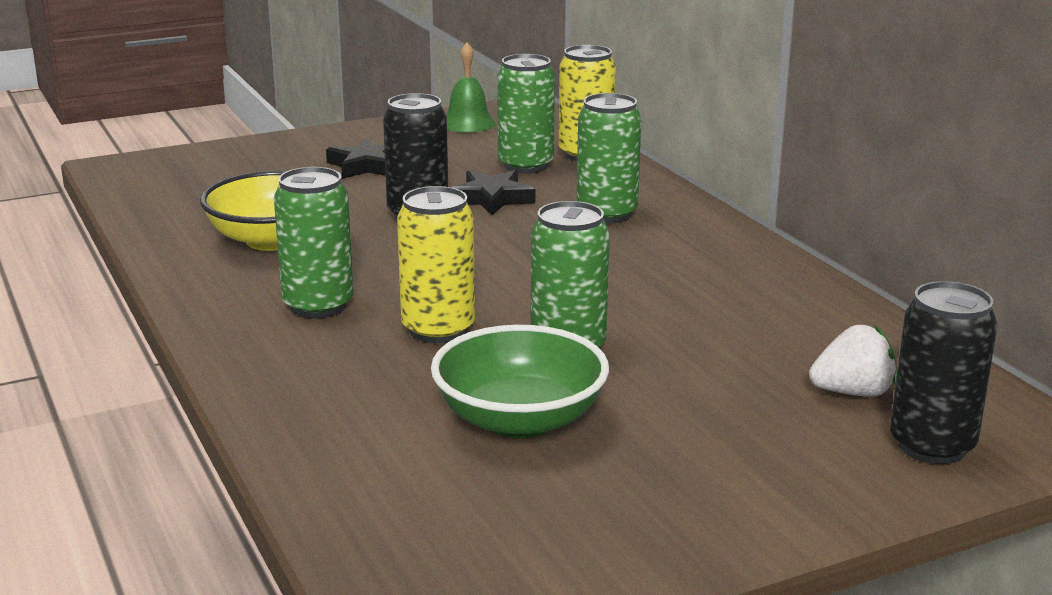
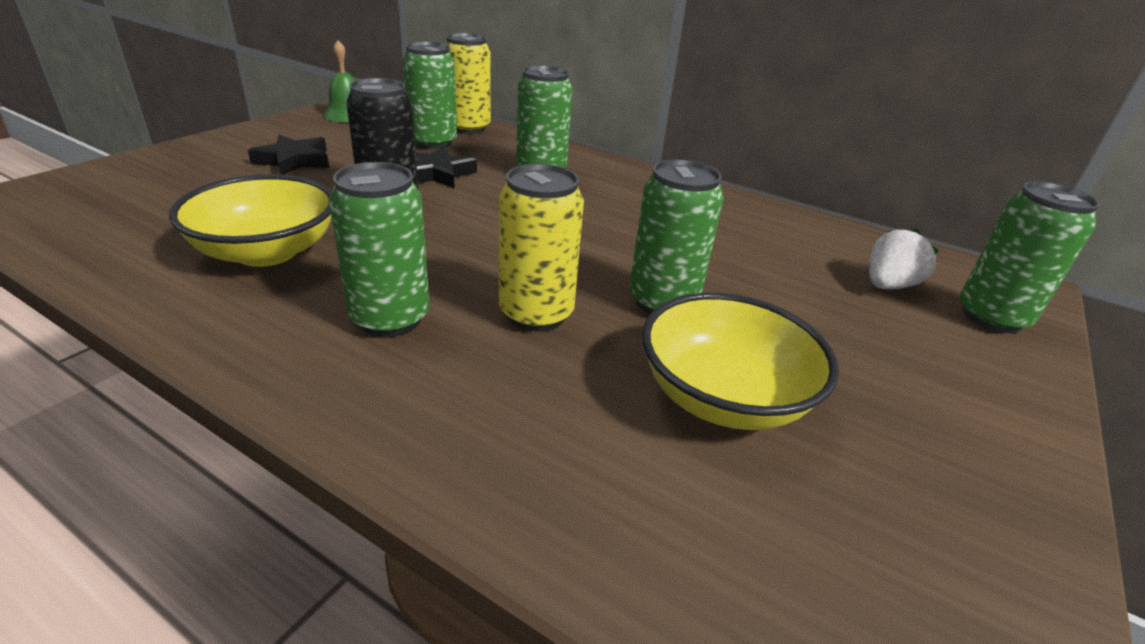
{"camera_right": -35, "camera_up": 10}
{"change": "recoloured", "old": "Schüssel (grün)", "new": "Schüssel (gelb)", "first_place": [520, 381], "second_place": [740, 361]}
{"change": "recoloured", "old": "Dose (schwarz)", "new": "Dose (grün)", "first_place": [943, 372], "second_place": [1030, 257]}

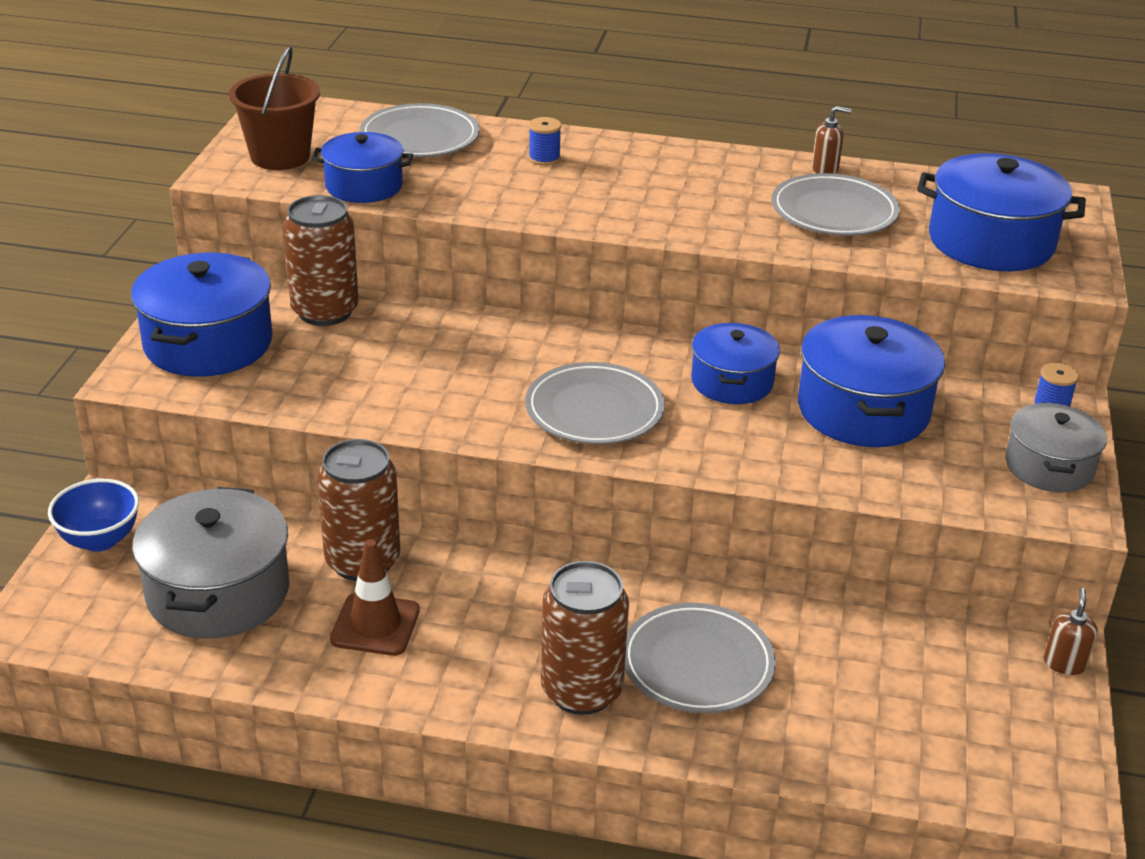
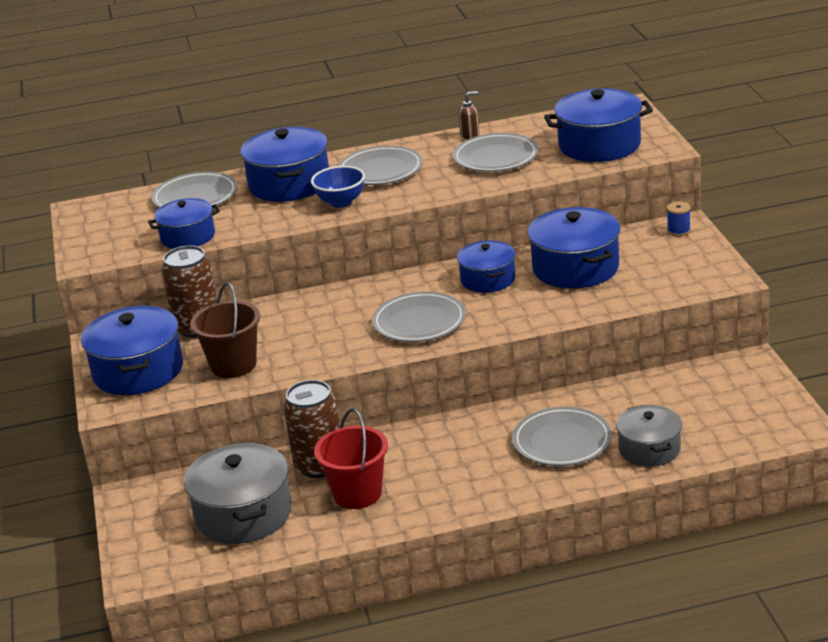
{"camera_right": -20, "camera_up": -5}
{"change": "removed", "old": "Dose (braun)", "first_place": [585, 638]}
{"change": "removed", "old": "Seifenspender (braun)", "first_place": [1071, 631]}
{"change": "added", "new": "Teller (grau)", "second_place": [380, 165]}
{"change": "moved", "old": "Schüssel (blau)", "first_place": [93, 515], "second_place": [338, 187]}
{"change": "moved", "old": "Eimer (braun)", "first_place": [274, 108], "second_place": [225, 330]}
{"change": "moved", "old": "Kochtopf (grau)", "first_place": [1056, 447], "second_place": [649, 436]}
{"change": "replaced", "old": "Leitkegel (braun)", "new": "Eimer (rot)", "first_place": [375, 597], "second_place": [351, 458]}
{"change": "replaced", "old": "Garnrolle (blau)", "new": "Kochtopf (blau)", "first_place": [544, 141], "second_place": [284, 164]}

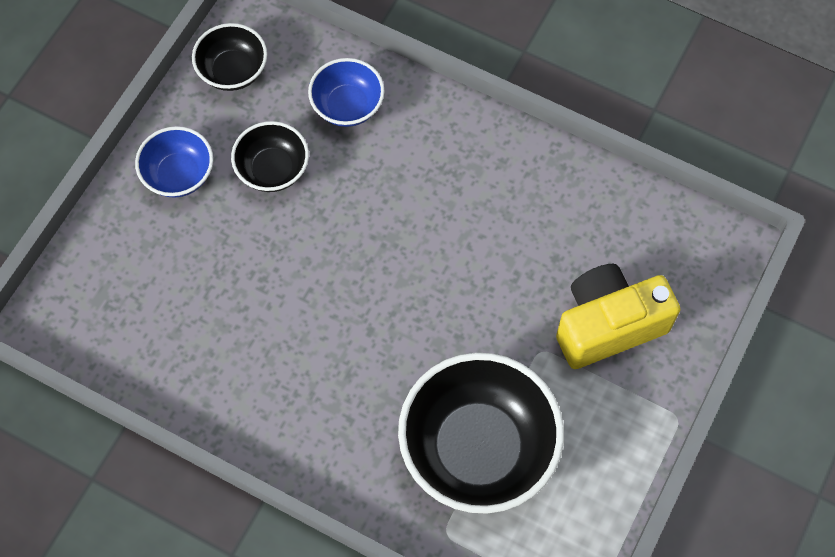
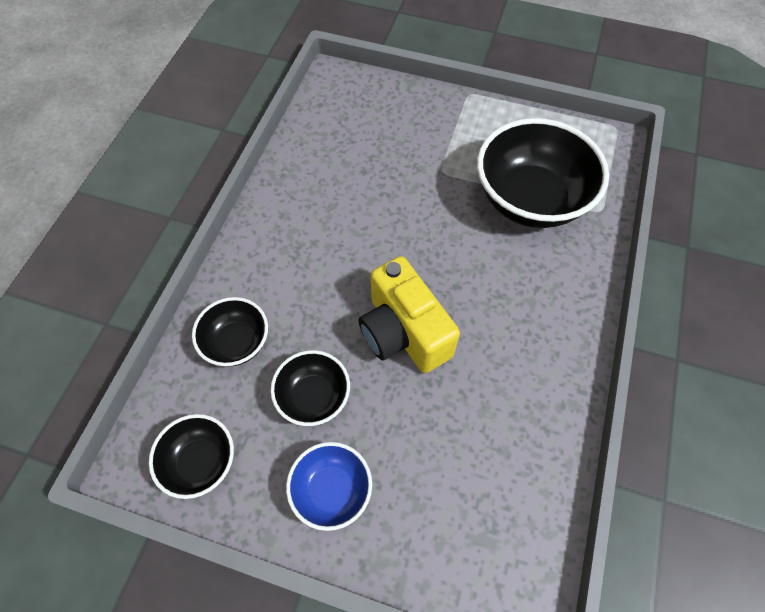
{"camera_right": -100, "camera_up": -5}
{"change": "moved", "old": "Kamera (gelb)", "first_place": [618, 316], "second_place": [409, 314]}
{"change": "recoloured", "old": "Schüssel (blau)", "new": "Schüssel (schwarz)", "first_place": [346, 92], "second_place": [230, 331]}

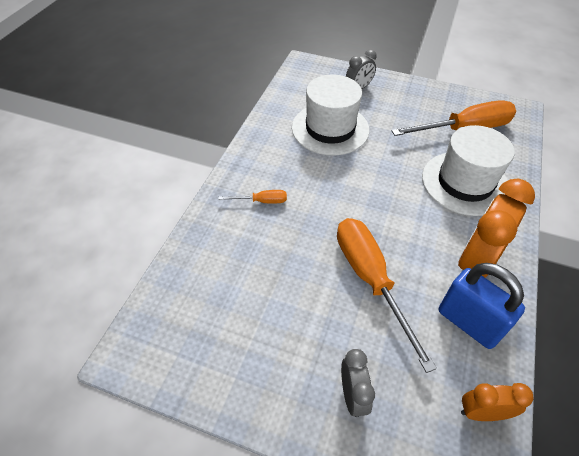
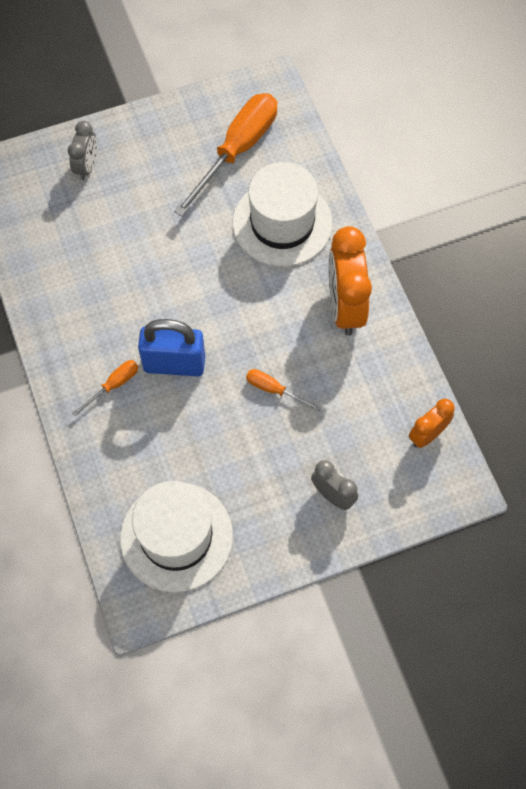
{"camera_right": -40, "camera_up": 15}
{"change": "moved", "old": "Hut (weiß)", "first_place": [331, 115], "second_place": [176, 537]}
{"change": "moved", "old": "Vorhängeschloss (blau)", "first_place": [482, 306], "second_place": [171, 347]}
{"change": "resized", "old": "Schraubenzieher (orange)", "first_place": [387, 295], "second_place": [283, 390], "factor": 0.46}

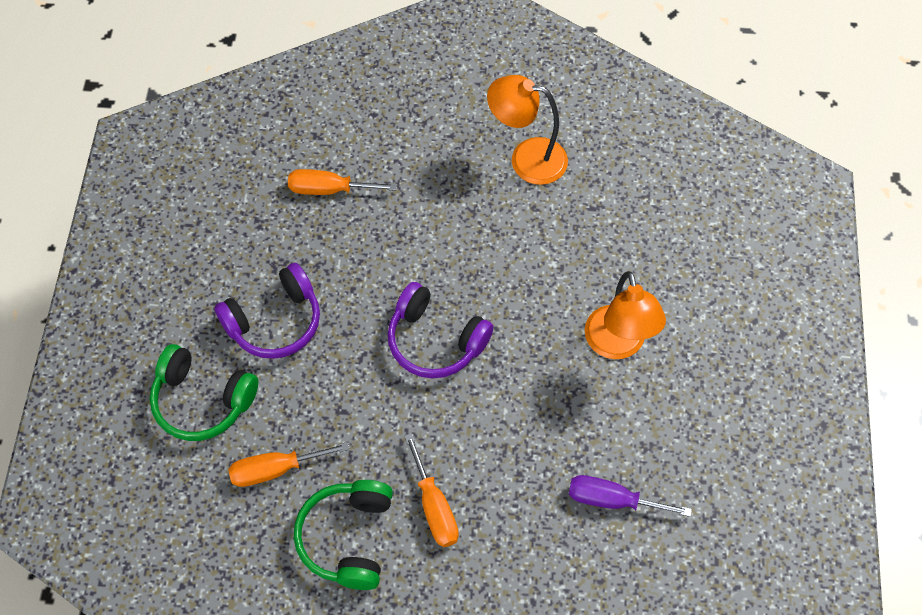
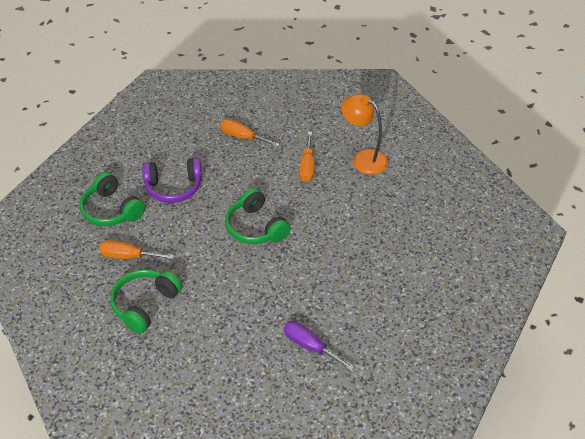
{"camera_right": 25, "camera_up": -15}
{"change": "removed", "old": "Lampe (orange)", "first_place": [625, 315]}
{"change": "moved", "old": "Schraubenzieher (orange)", "first_place": [431, 490], "second_place": [307, 157]}
{"change": "recoloured", "old": "Kopfhörer (lila)", "new": "Kopfhörer (grün)", "first_place": [440, 330], "second_place": [258, 216]}

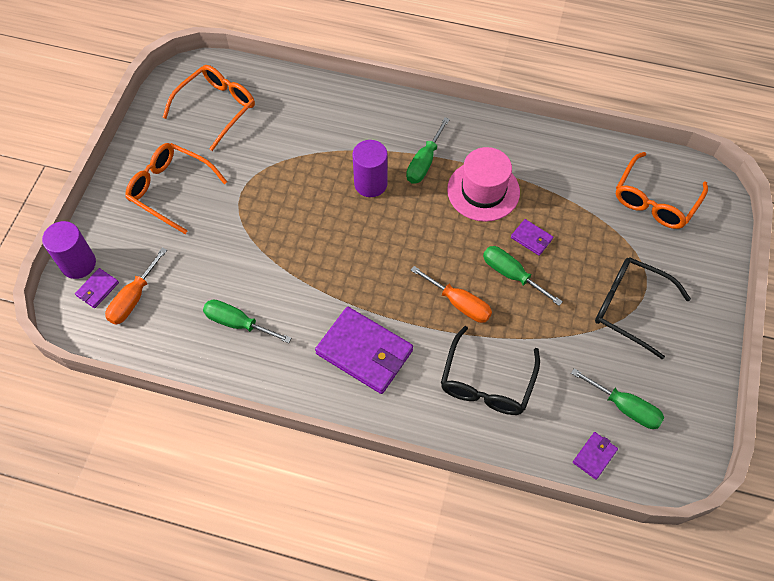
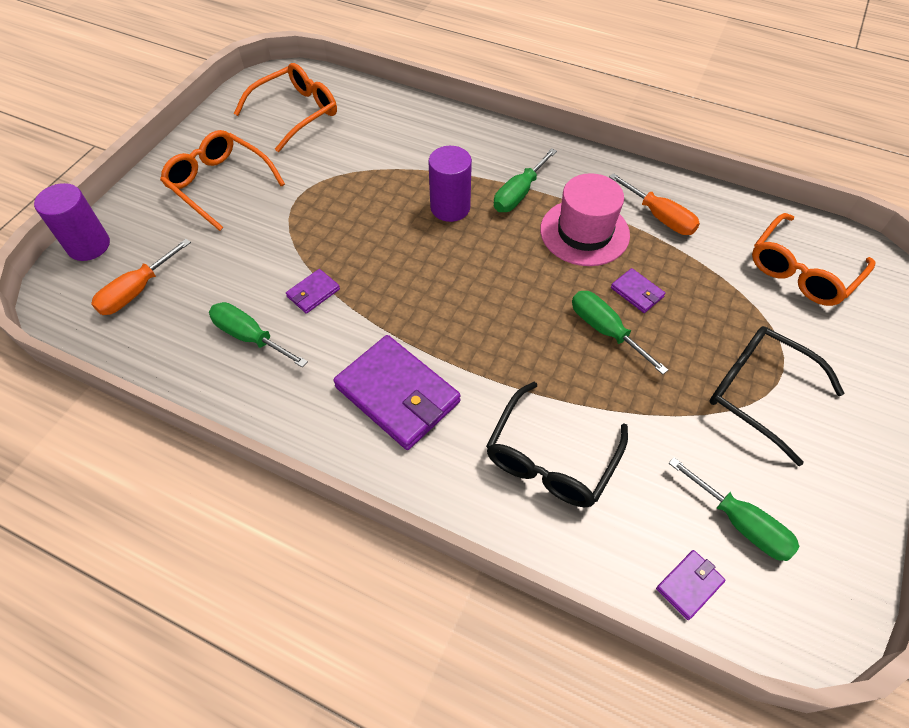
{"camera_right": 10, "camera_up": -5}
{"change": "moved", "old": "Geldbörse (lila)", "first_place": [97, 288], "second_place": [313, 291]}
{"change": "moved", "old": "Schraubenzieher (orange)", "first_place": [451, 294], "second_place": [654, 204]}

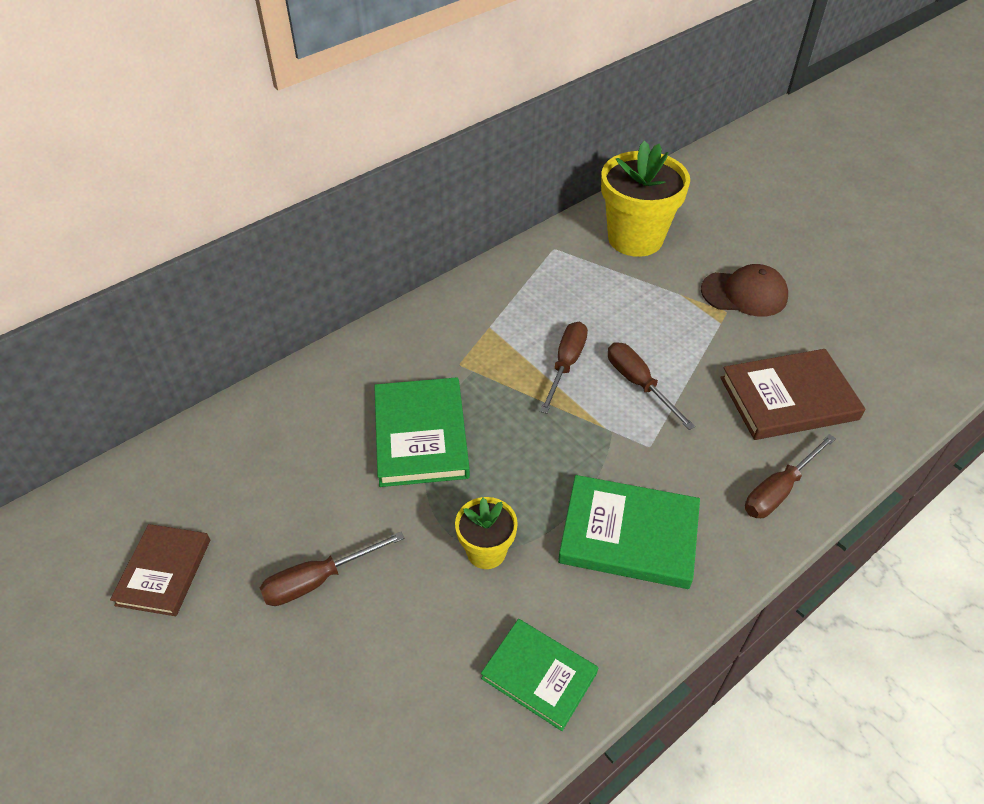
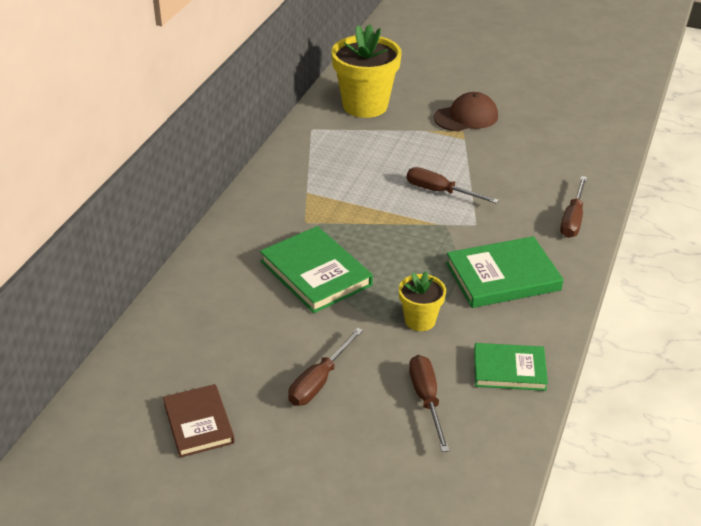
{"camera_right": -30, "camera_up": -10}
{"change": "removed", "old": "Buch (braun)", "first_place": [793, 394]}
{"change": "moved", "old": "Schraubenzieher (braun)", "first_place": [564, 368], "second_place": [429, 403]}

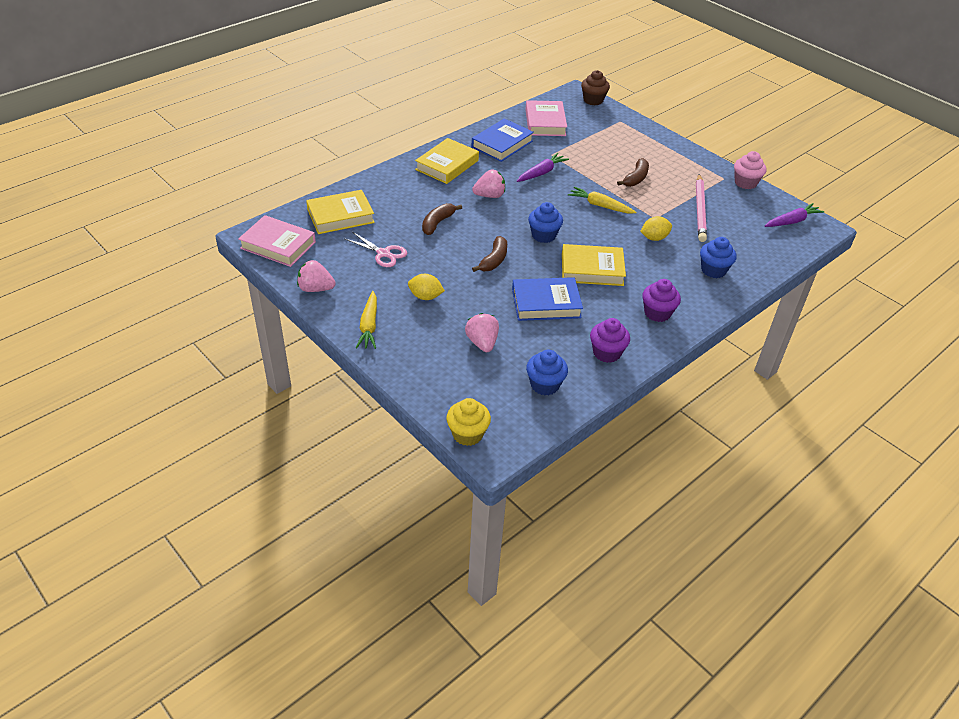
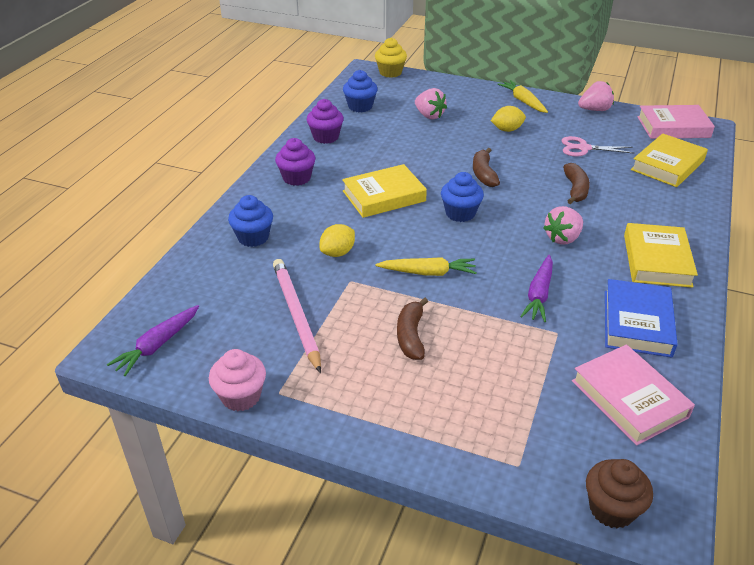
{"camera_right": 155, "camera_up": -5}
{"change": "removed", "old": "Buch (blau)", "first_place": [547, 299]}

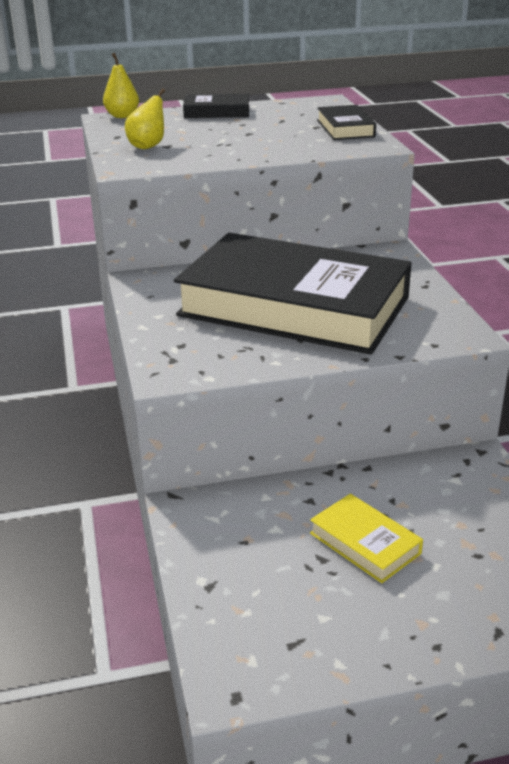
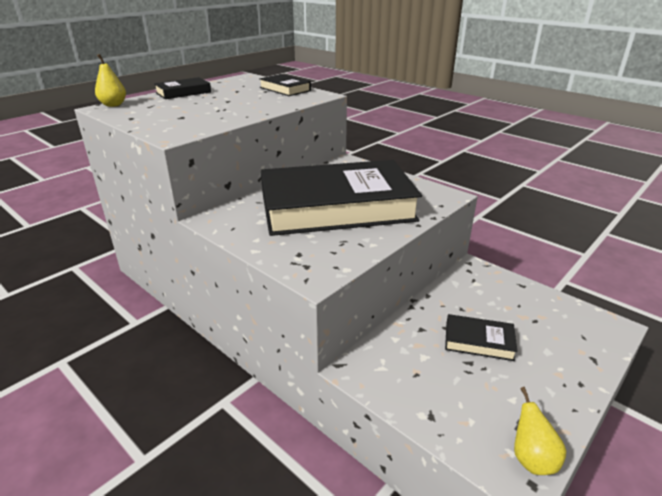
{"camera_right": -35, "camera_up": 0}
{"change": "moved", "old": "Birne (gelb)", "first_place": [145, 118], "second_place": [540, 431]}
{"change": "recoloured", "old": "Buch (gelb)", "new": "Buch (schwarz)", "first_place": [366, 538], "second_place": [481, 337]}

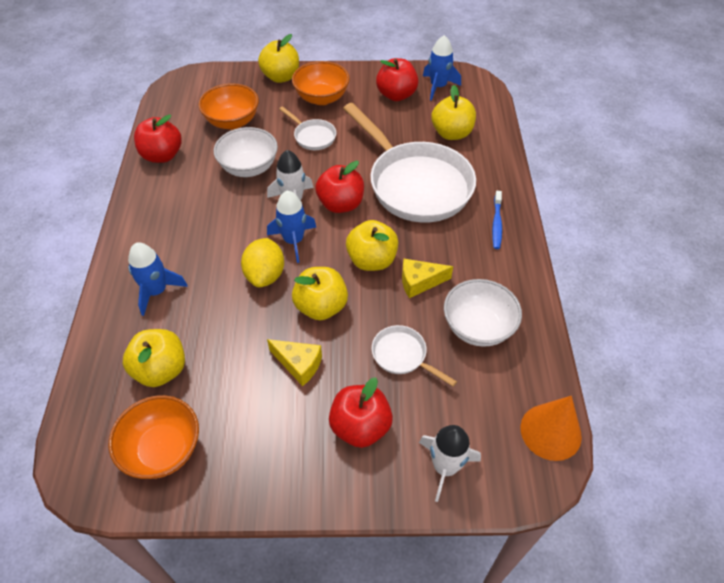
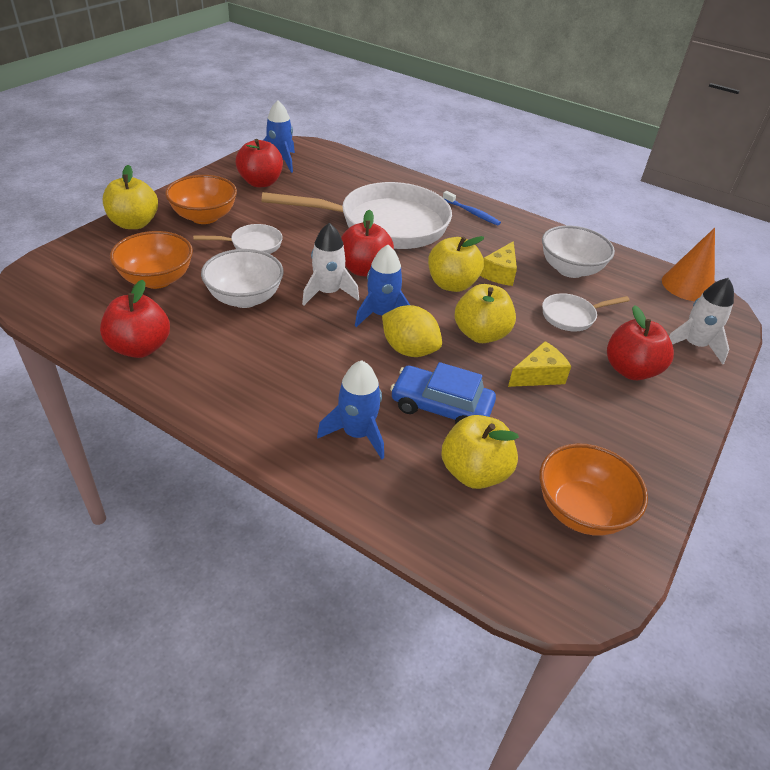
{"camera_right": -60, "camera_up": -10}
{"change": "removed", "old": "Apfel (gelb)", "first_place": [453, 112]}
{"change": "added", "new": "Auto (blau)", "second_place": [443, 393]}

